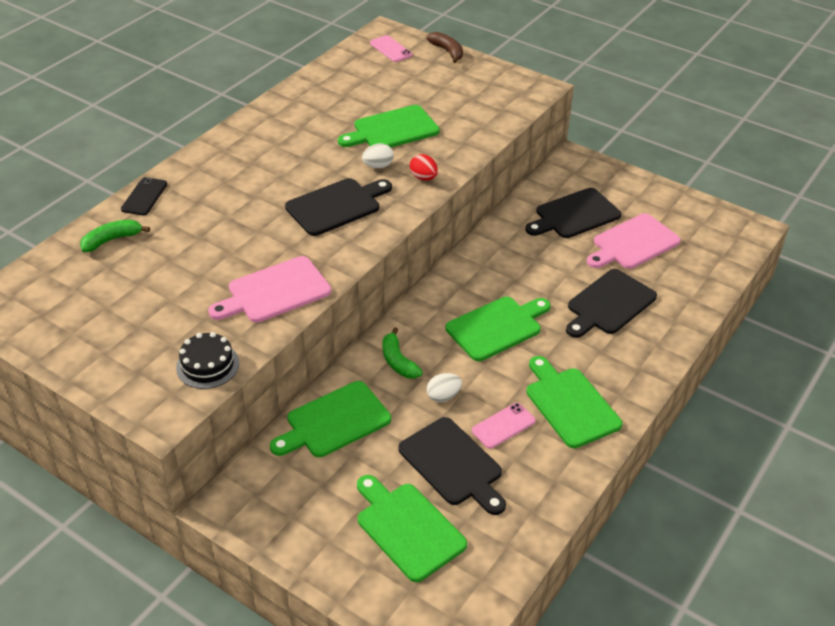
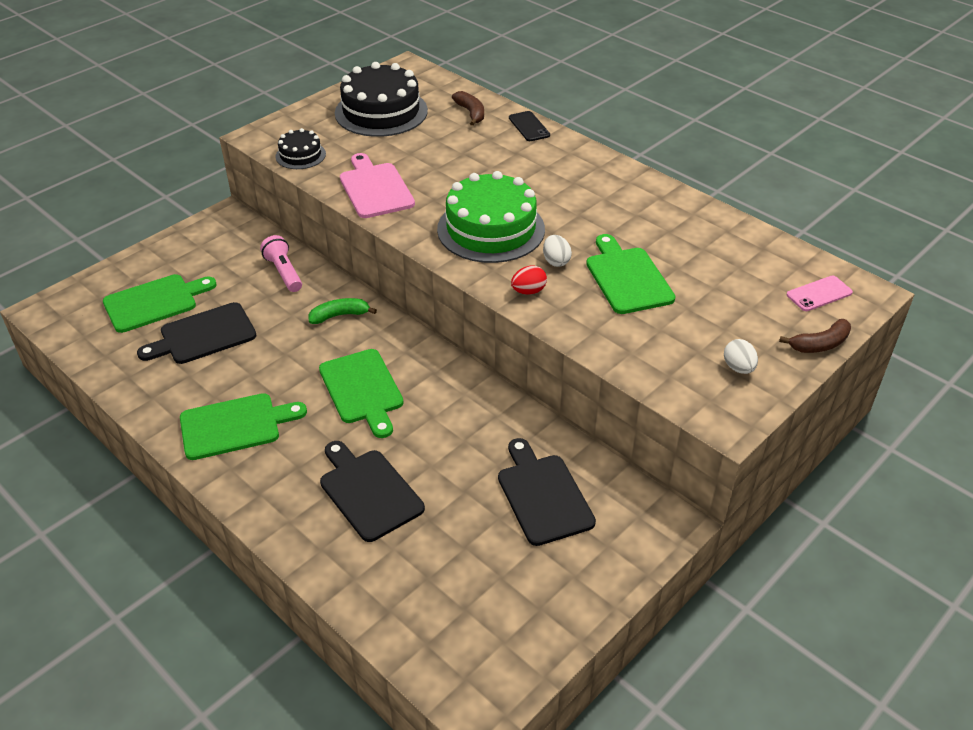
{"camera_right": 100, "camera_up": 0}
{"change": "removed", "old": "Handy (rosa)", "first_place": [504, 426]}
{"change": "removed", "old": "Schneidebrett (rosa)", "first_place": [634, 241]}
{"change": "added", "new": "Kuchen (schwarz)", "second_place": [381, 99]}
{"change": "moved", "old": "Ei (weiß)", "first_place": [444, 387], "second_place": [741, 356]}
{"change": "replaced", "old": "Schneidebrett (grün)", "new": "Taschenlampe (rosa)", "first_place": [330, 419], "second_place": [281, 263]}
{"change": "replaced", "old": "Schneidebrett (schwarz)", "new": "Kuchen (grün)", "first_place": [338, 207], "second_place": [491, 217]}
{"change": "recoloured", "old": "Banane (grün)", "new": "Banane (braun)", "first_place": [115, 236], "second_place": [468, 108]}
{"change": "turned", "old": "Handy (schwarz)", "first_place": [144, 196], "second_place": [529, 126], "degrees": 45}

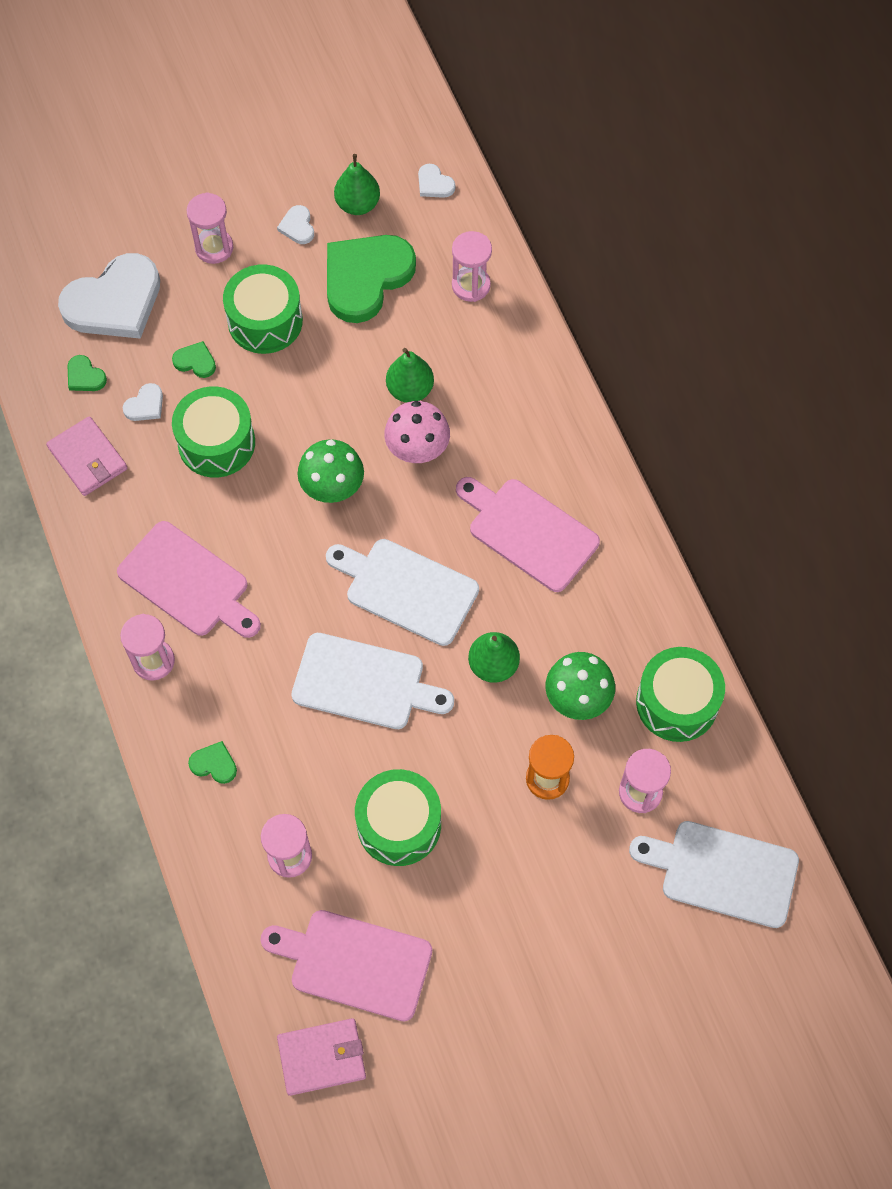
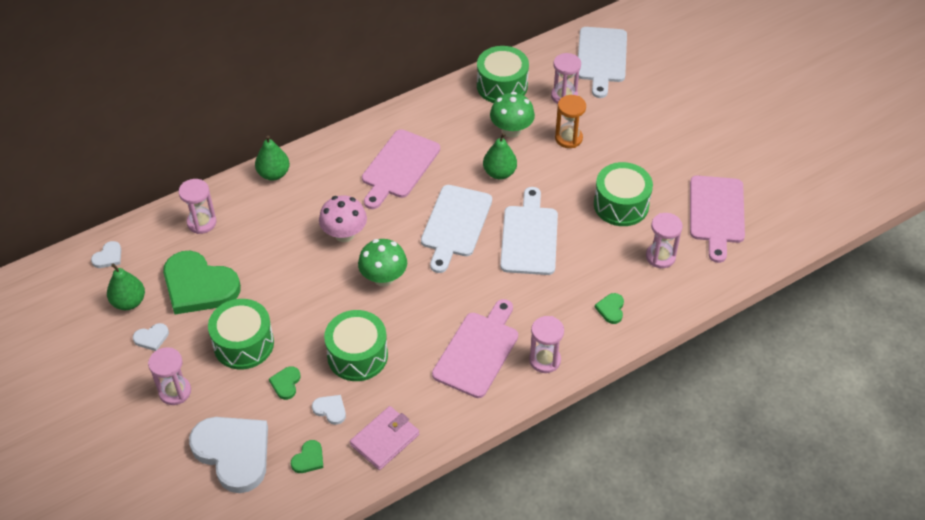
{"camera_right": -100, "camera_up": -15}
{"change": "removed", "old": "Geldbörse (rosa)", "first_place": [321, 1057]}
{"change": "moved", "old": "Birne (grün)", "first_place": [410, 375], "second_place": [272, 158]}

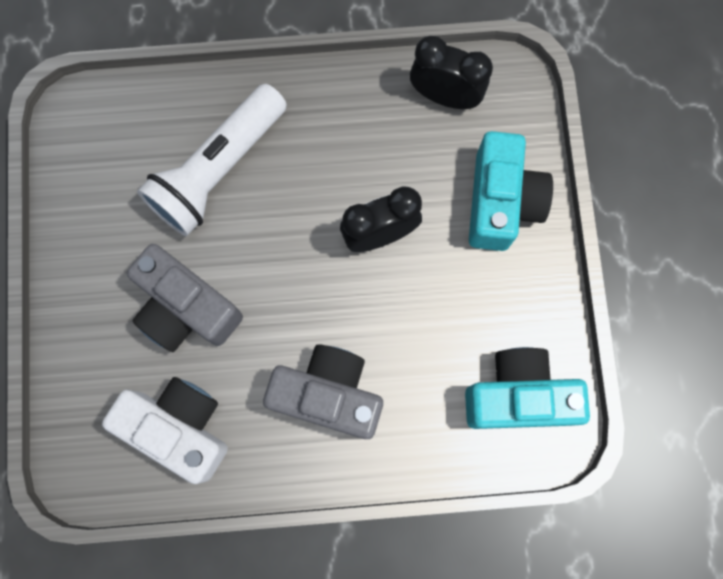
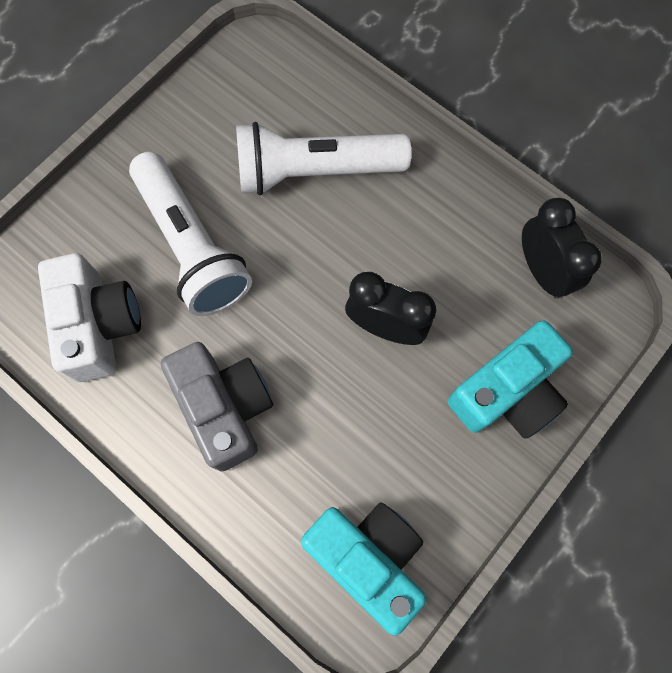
{"camera_right": 45, "camera_up": -5}
{"change": "replaced", "old": "Kamera (grau)", "new": "Taschenlampe (weiß)", "first_place": [185, 298], "second_place": [190, 234]}

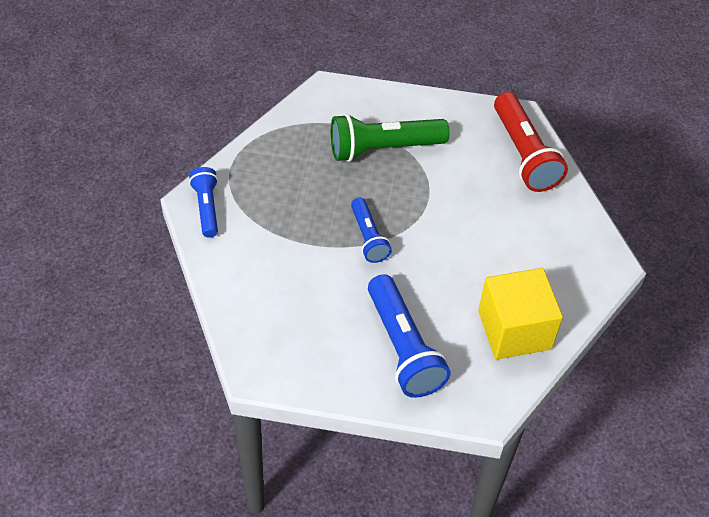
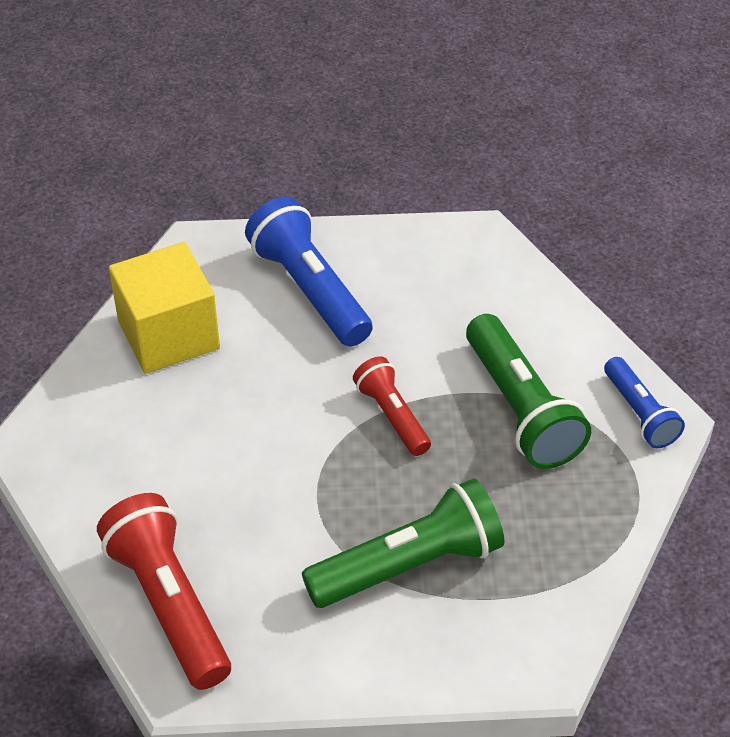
{"camera_right": 170, "camera_up": -5}
{"change": "added", "new": "Taschenlampe (grün)", "second_place": [528, 391]}
{"change": "recoloured", "old": "Taschenlampe (blau)", "new": "Taschenlampe (rot)", "first_place": [371, 230], "second_place": [392, 406]}

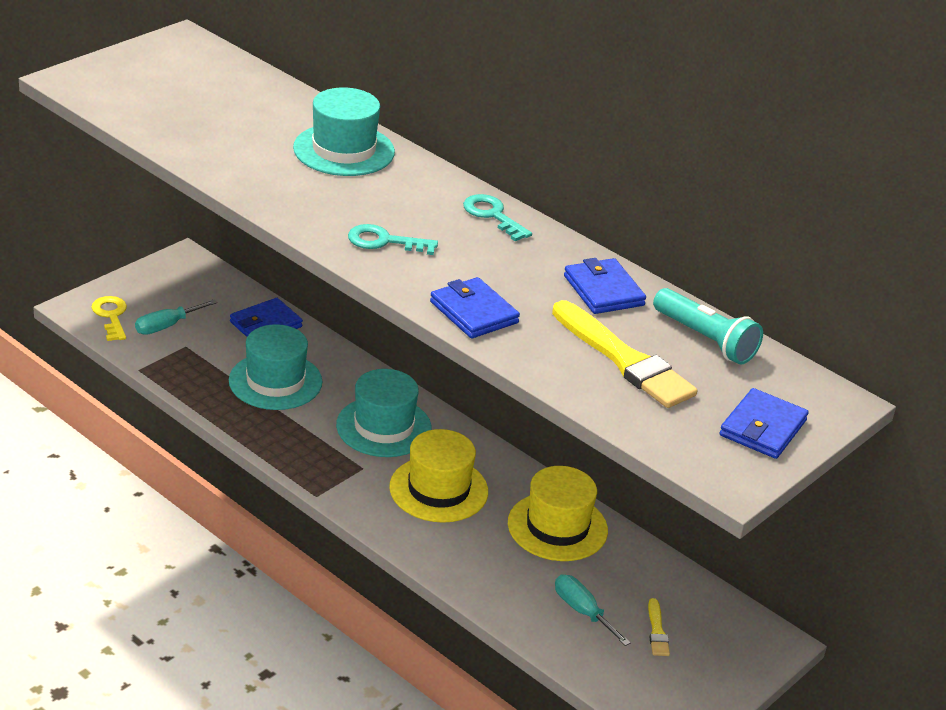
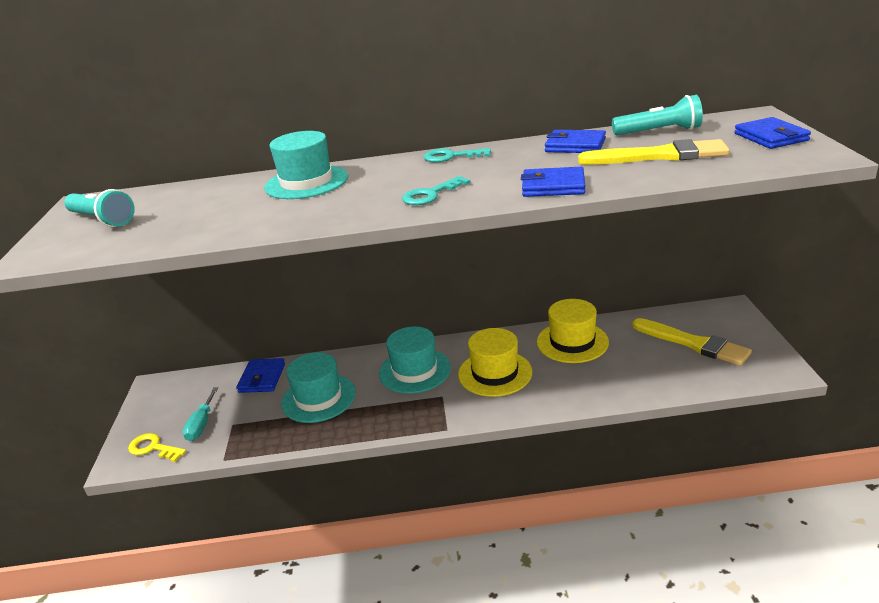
{"camera_right": -40, "camera_up": -5}
{"change": "removed", "old": "Schraubenzieher (türkis)", "first_place": [593, 610]}
{"change": "added", "new": "Taschenlampe (türkis)", "second_place": [99, 208]}
{"change": "resized", "old": "Pinsel (gelb)", "first_place": [659, 627], "second_place": [692, 342], "factor": 2.2}

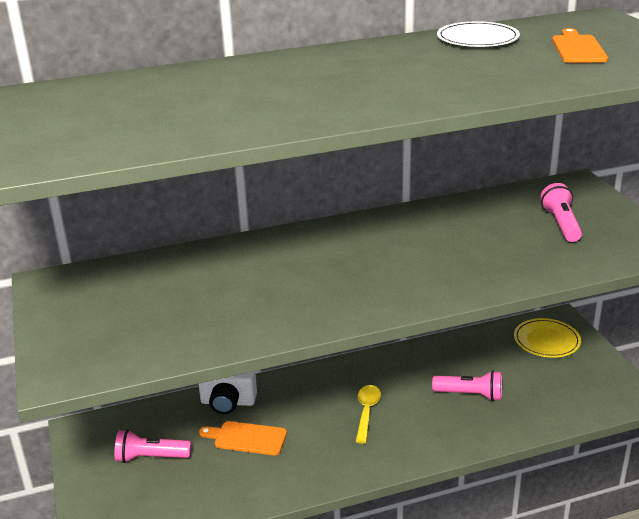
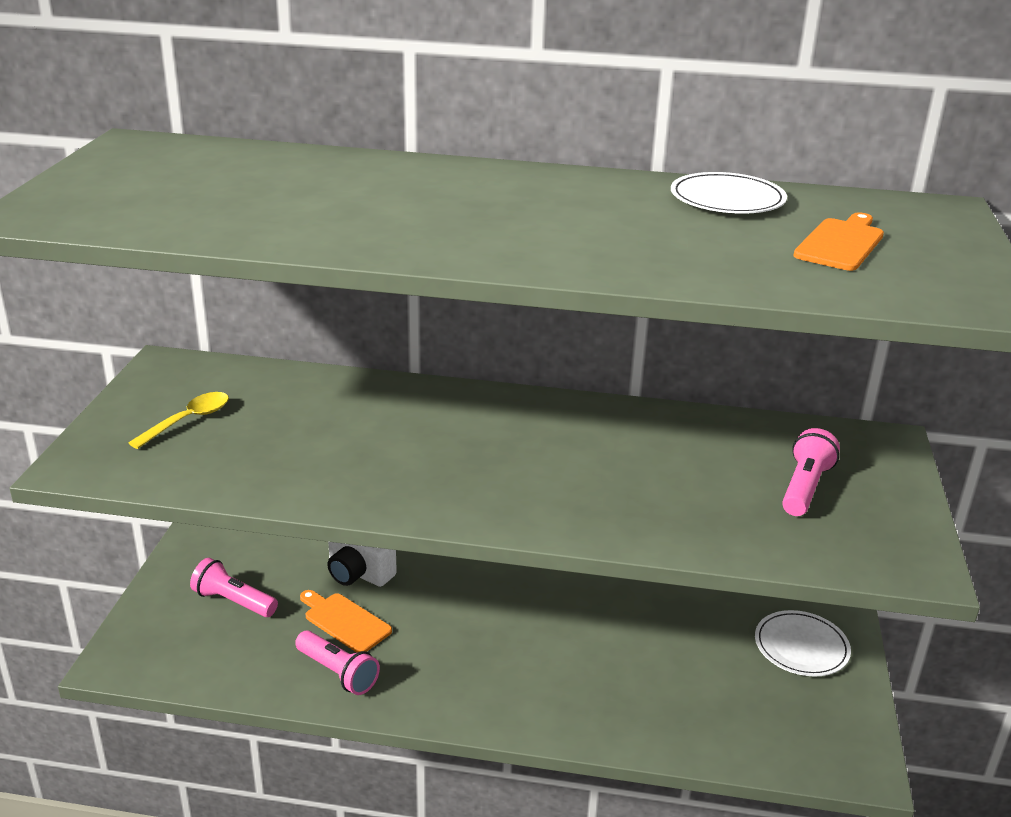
{"camera_right": 25, "camera_up": 0}
{"change": "moved", "old": "Löffel (gelb)", "first_place": [368, 414], "second_place": [179, 420]}
{"change": "moved", "old": "Taschenlampe (rosa)", "first_place": [467, 385], "second_place": [337, 662]}
{"change": "recoloured", "old": "Teller (gelb)", "new": "Teller (weiß)", "first_place": [547, 338], "second_place": [803, 643]}

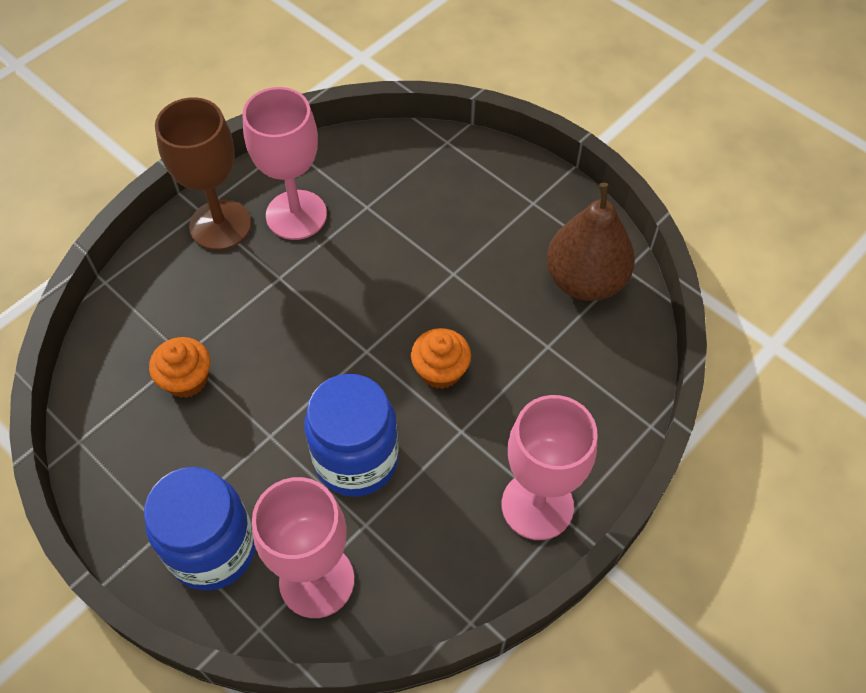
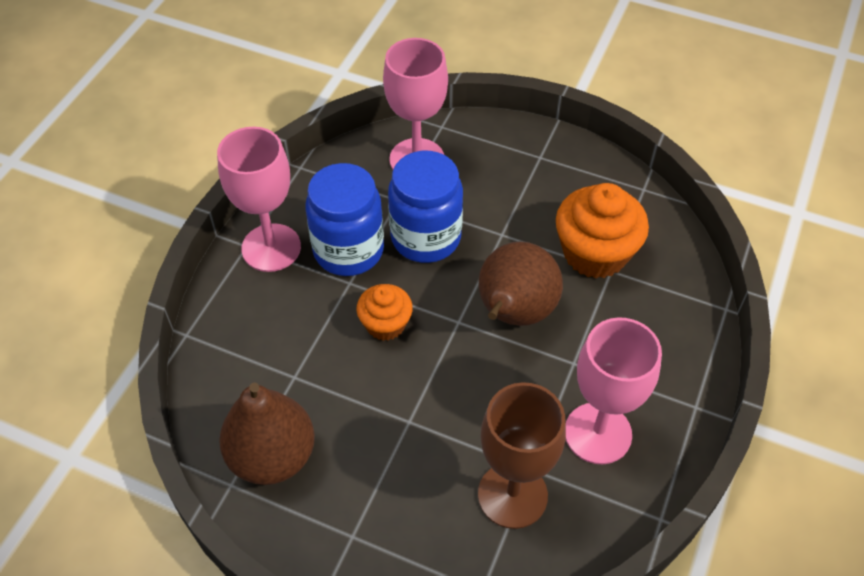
{"camera_right": 160, "camera_up": -5}
{"change": "added", "new": "Birne (braun)", "second_place": [521, 283]}
{"change": "moved", "old": "Einmachglas (blau)", "first_place": [199, 528], "second_place": [345, 219]}
{"change": "moved", "old": "Kelch (braun)", "first_place": [203, 173], "second_place": [522, 455]}
{"change": "resized", "old": "Muffin (orange)", "first_place": [179, 367], "second_place": [602, 230], "factor": 1.71}

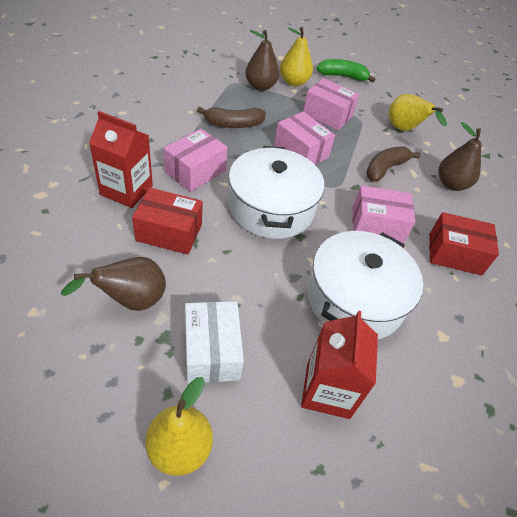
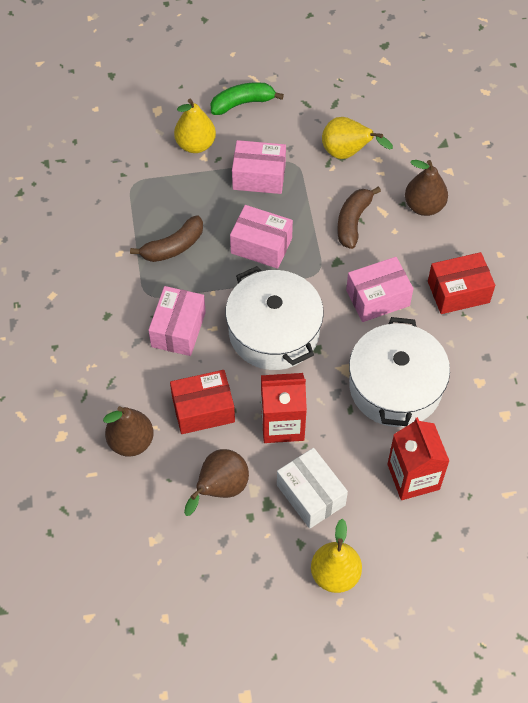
{"camera_right": -20, "camera_up": 10}
{"change": "moved", "old": "Getränkekarton (rot)", "first_place": [121, 159], "second_place": [284, 408]}
{"change": "moved", "old": "Birne (braun)", "first_place": [262, 60], "second_place": [128, 431]}

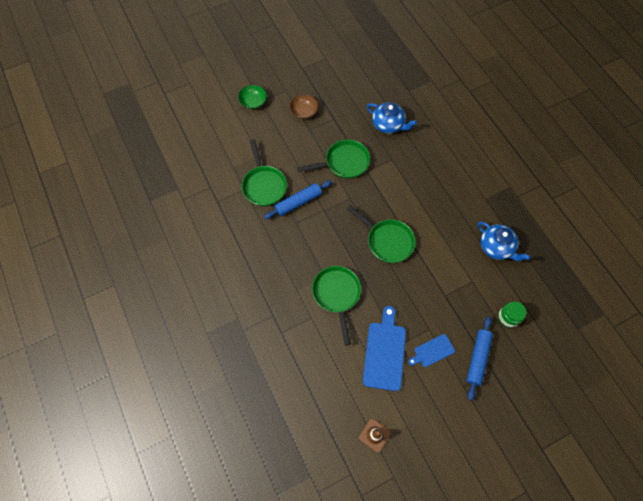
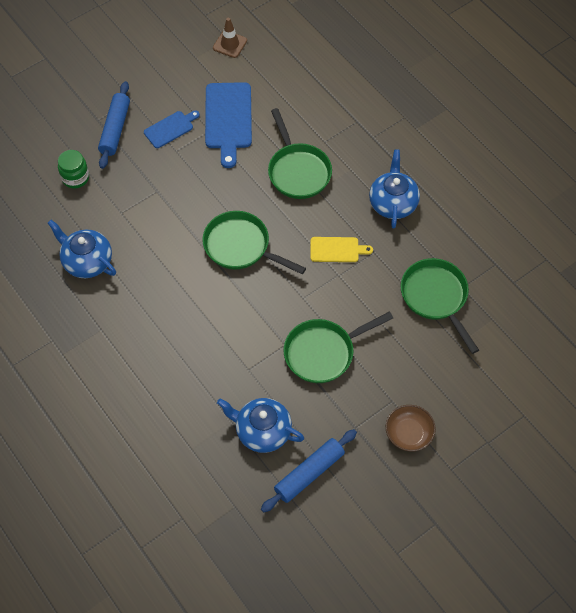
{"camera_right": 170, "camera_up": -5}
{"change": "removed", "old": "Schüssel (grün)", "first_place": [252, 97]}
{"change": "added", "new": "Schneidebrett (gelb)", "second_place": [341, 249]}
{"change": "added", "new": "Teekanne (blau)", "second_place": [394, 189]}
{"change": "moved", "old": "Nudelholz (blau)", "first_place": [298, 199], "second_place": [309, 470]}

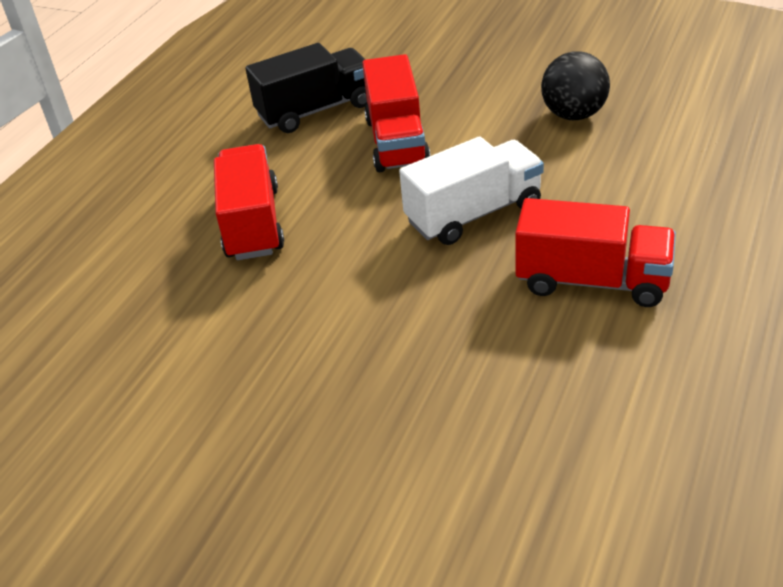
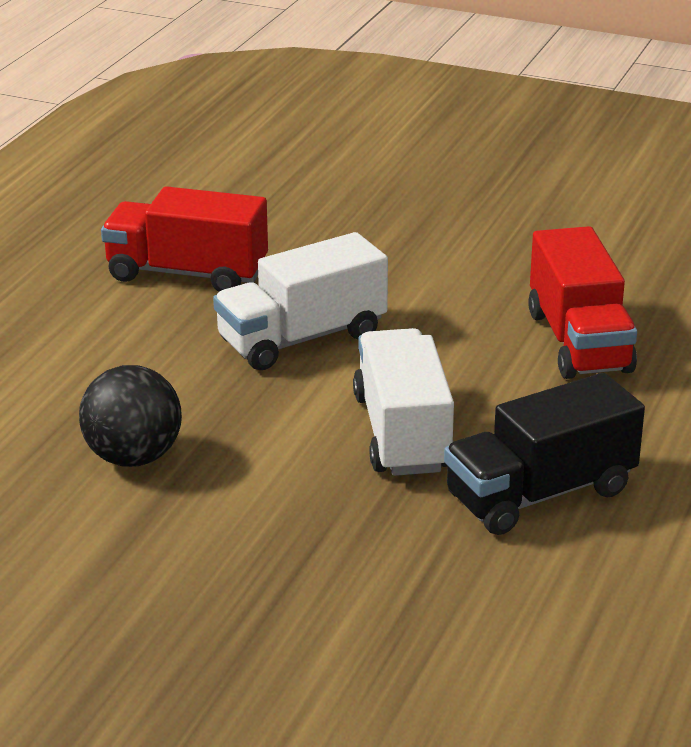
{"camera_right": 175, "camera_up": -10}
{"change": "recoloured", "old": "Lastwagen (rot)", "new": "Lastwagen (weiß)", "first_place": [396, 113], "second_place": [403, 402]}

